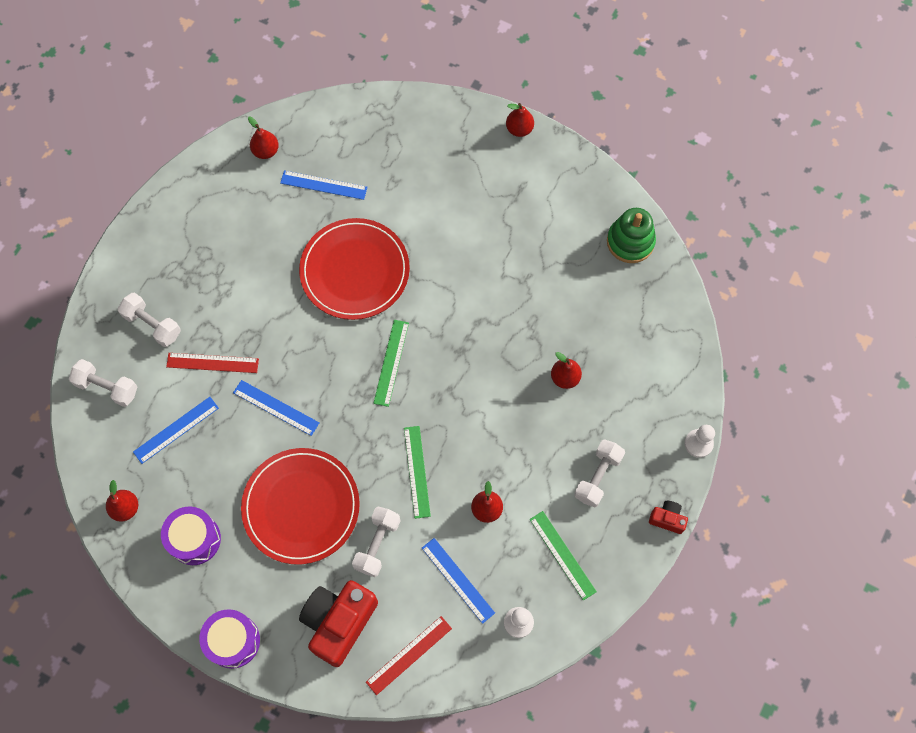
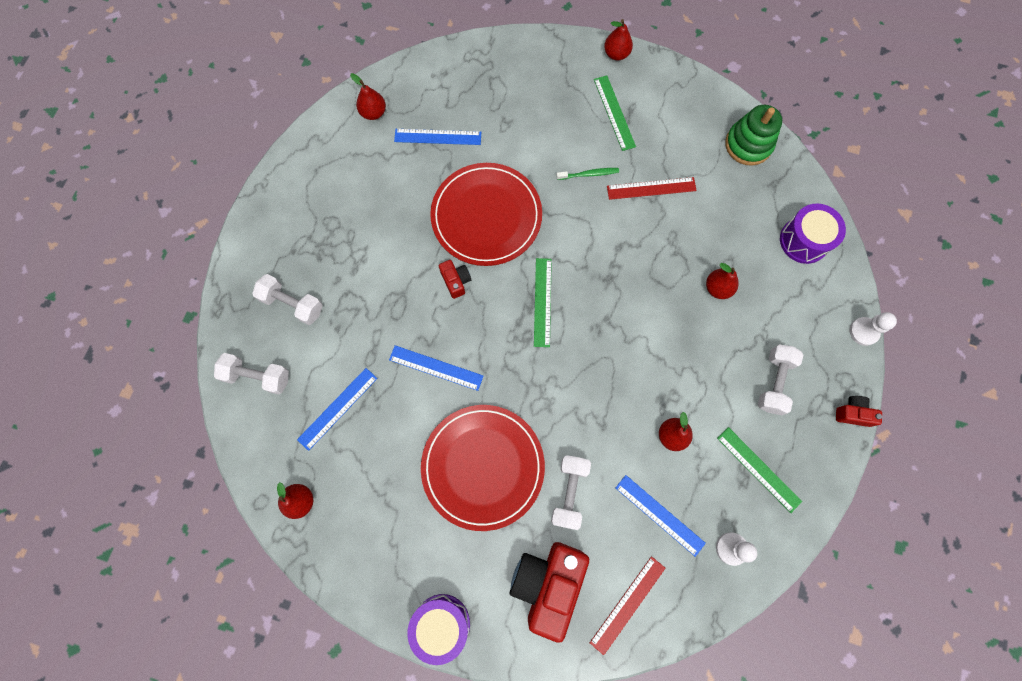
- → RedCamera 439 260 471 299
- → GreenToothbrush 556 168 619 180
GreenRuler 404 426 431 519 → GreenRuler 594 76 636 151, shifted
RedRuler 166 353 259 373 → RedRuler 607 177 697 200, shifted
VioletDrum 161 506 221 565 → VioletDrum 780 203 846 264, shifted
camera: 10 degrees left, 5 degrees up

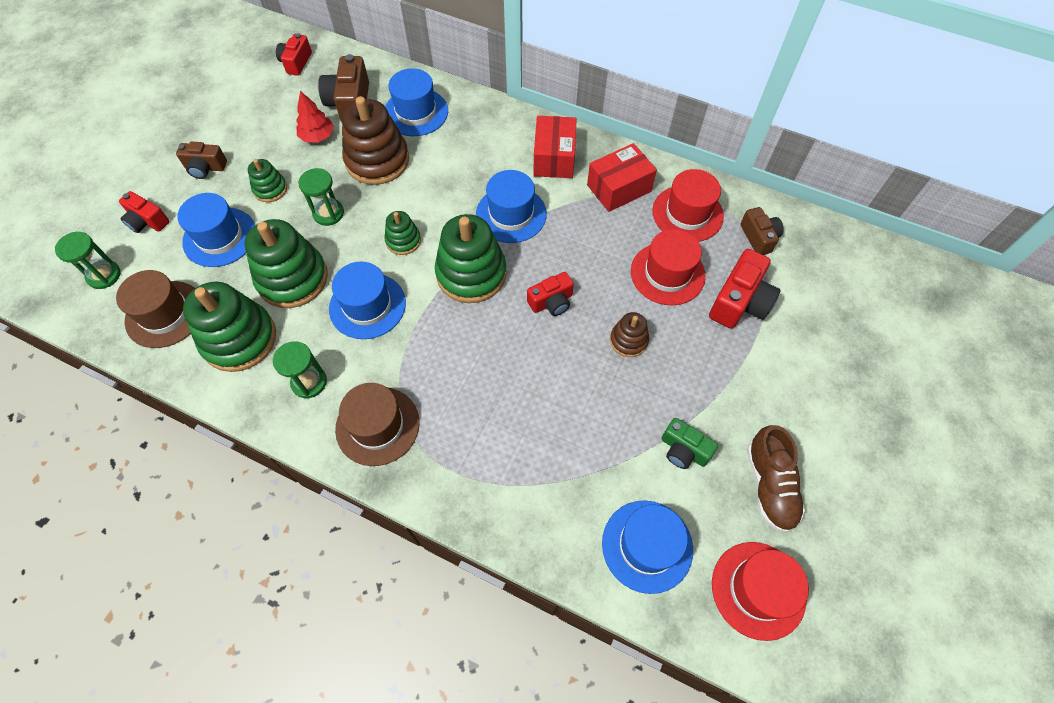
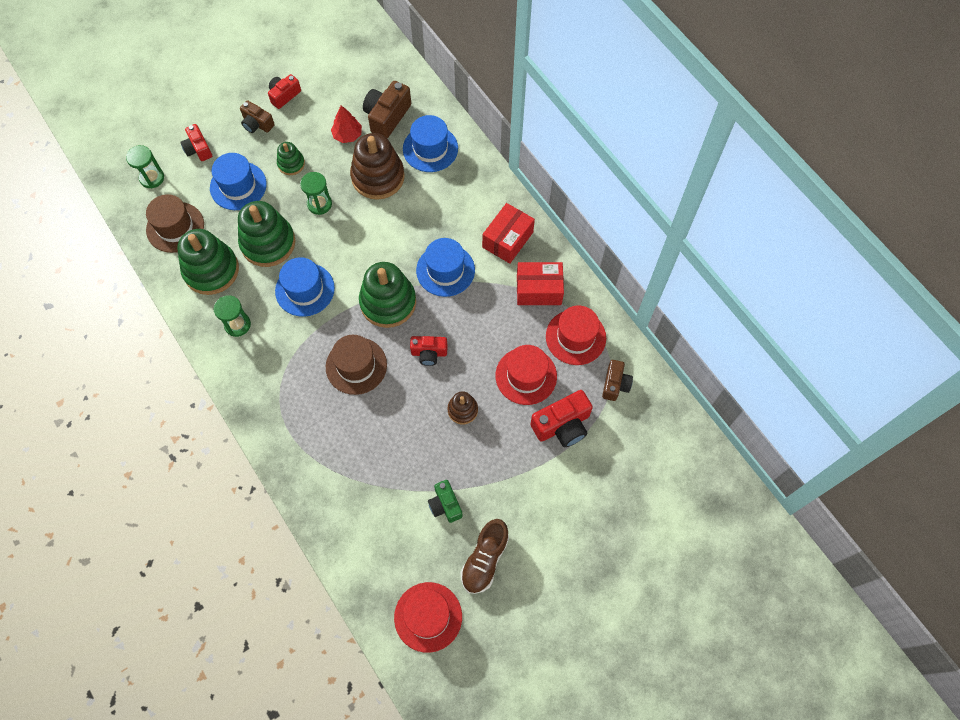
RedCamera 276 33 312 76 → RedCamera 268 74 301 109, shifted
RussetTopHat 335 383 419 466 → RussetTopHat 326 335 387 395, shifted
GreenRingStacker 385 211 421 255 → -
BlueTopHat 602 500 693 594 → -
camera: 30 degrees right, 5 degrees up

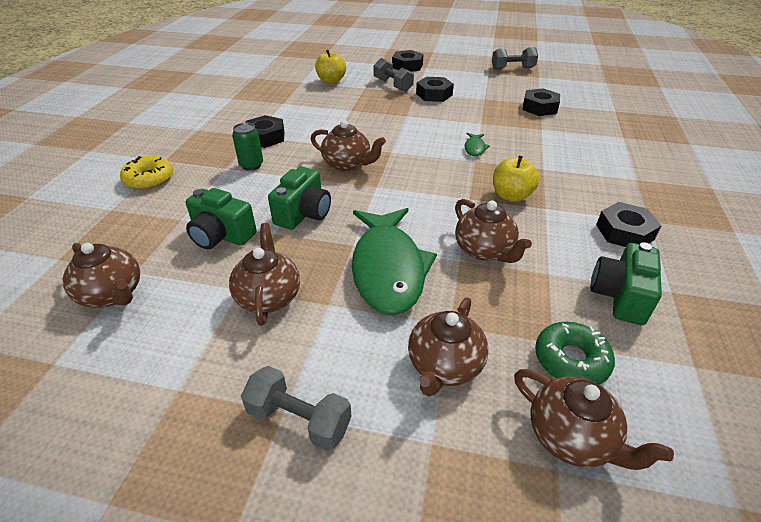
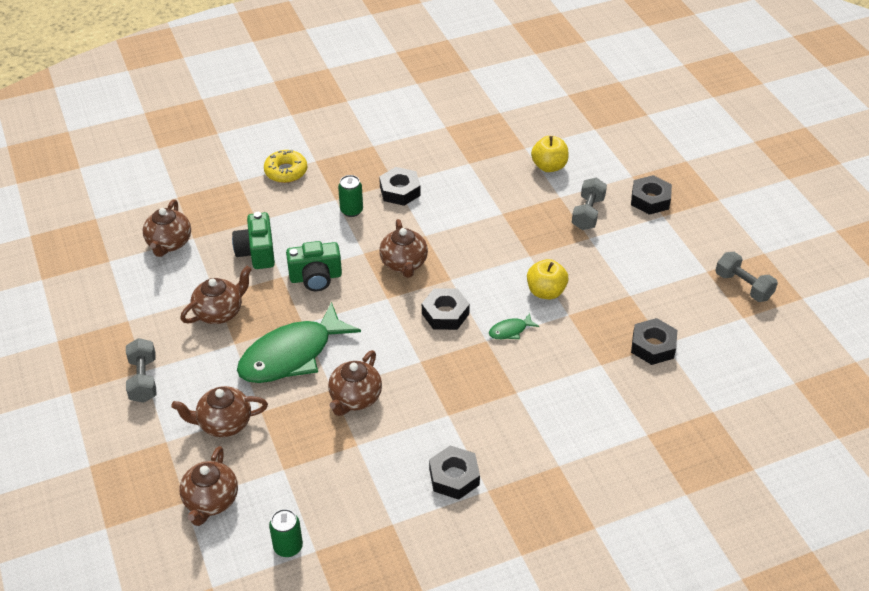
- → GreenSodaCan 269 509 303 557
BlackNut 416 77 454 102 → BlackNut 422 288 470 330, shifted
YellowAppleFruit 493 156 539 202 → YellowAppleFruit 527 259 568 299, shifted
GreenDoughnut 535 322 615 385 → -
GreenCamera 590 242 662 325 → -
camera: 55 degrees right, 5 degrees up

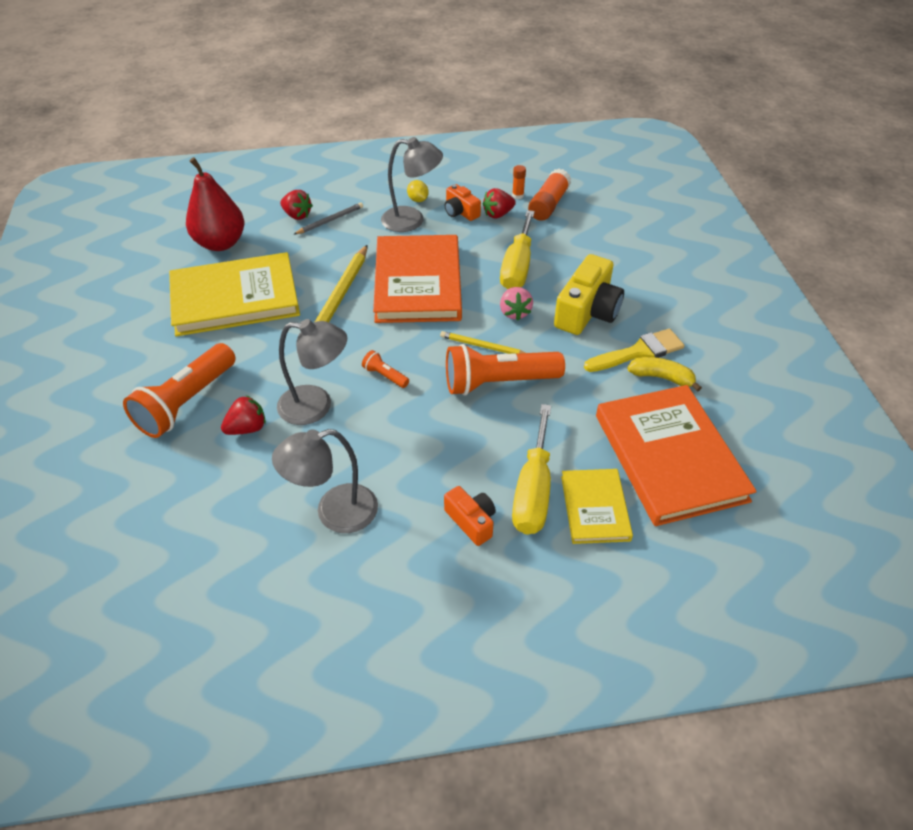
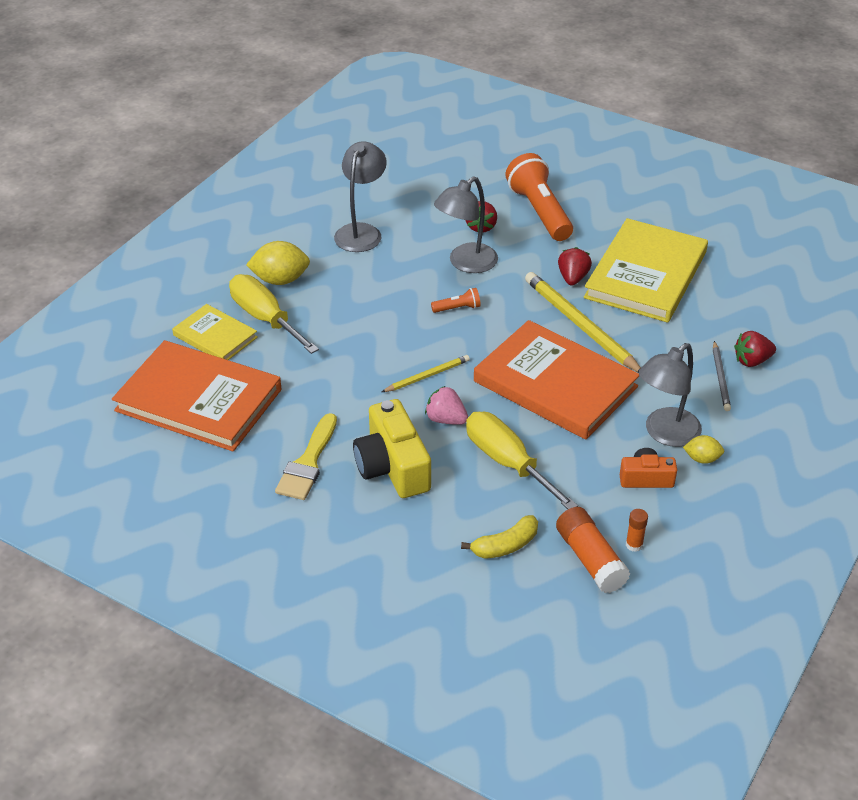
BrightOrangeCamera 444 486 496 546 → YellowLemon 246 241 310 285
YellowToyBanana 627 357 702 392 → YellowToyBanana 461 515 538 559, shifted
RedStrawberry 483 188 516 218 → RedStrawberry 558 247 592 286, shifted
RedToyPear 186 157 244 251 → -
BrightOrangePocketTorch 446 344 565 396 → -
camera: 130 degrees right, 5 degrees down

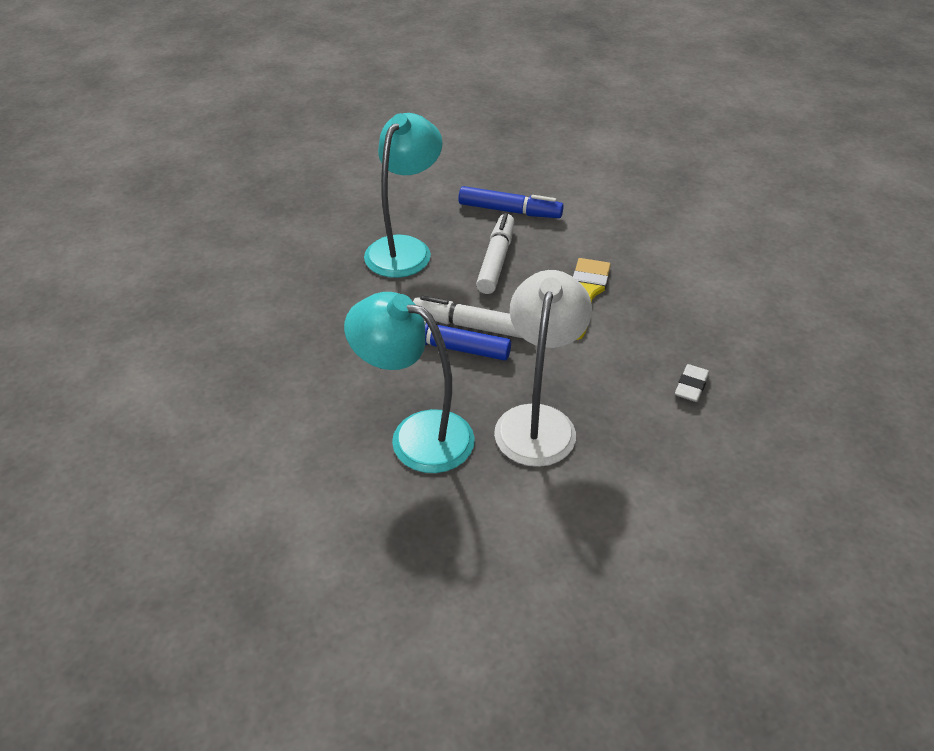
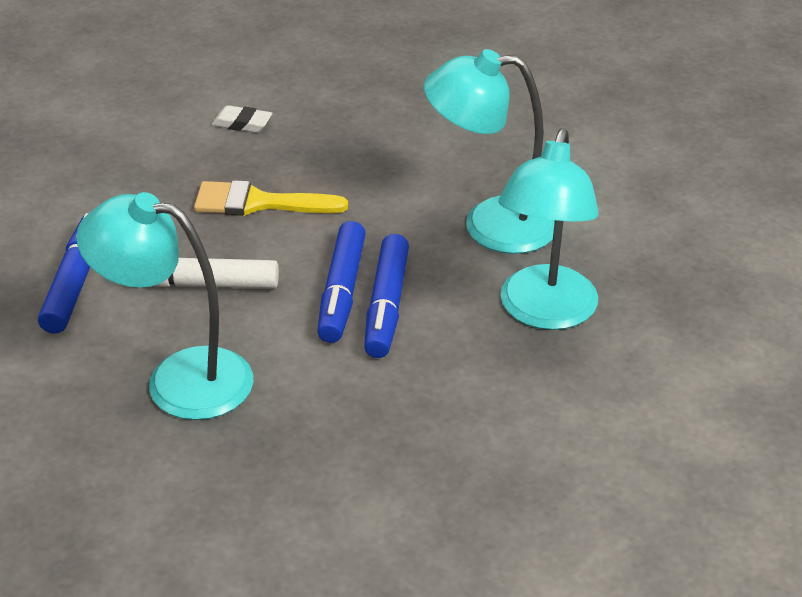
SnowWhiteEraser 675 364 709 402 → SnowWhiteEraser 212 105 272 133, shifted
SnowWhiteFeltPen 413 296 522 338 → BlueFeltPen 317 221 366 343
SnowWhiteReadingLamp 494 270 592 467 → TealReadingLamp 424 49 555 254
camera: 100 degrees left, 5 degrees down

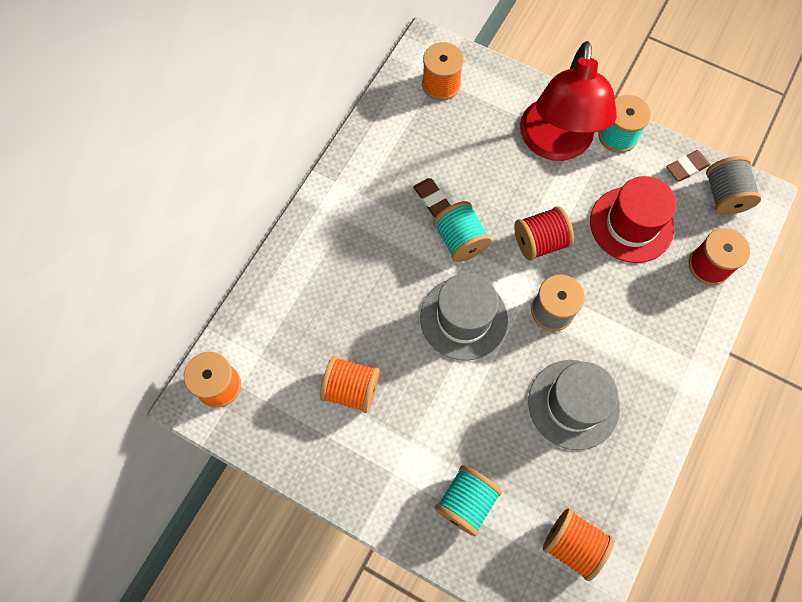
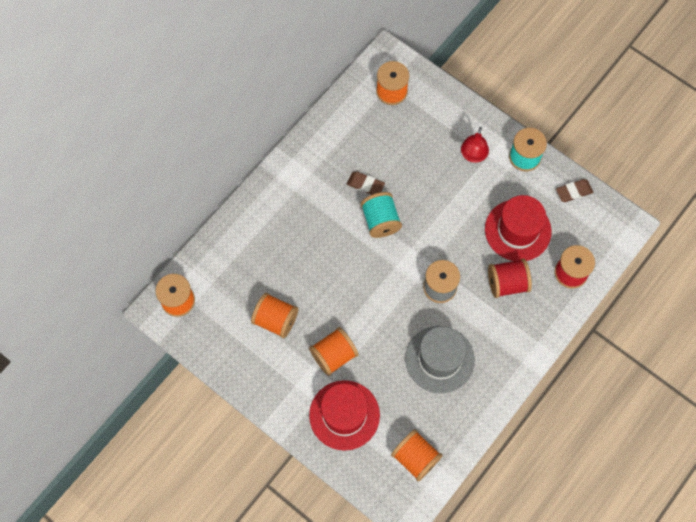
- → BrightOrangeBobbin 309 327 358 376
TealBobbin 435 465 502 536 → RedTopHat 309 380 380 451
RussetEraser 413 178 451 217 → RussetEraser 347 171 385 195, 45 degrees counterclockwise
RedReadingLamp 520 41 617 161 → RedReadingLamp 461 127 489 163, x0.47
RedBobbin 514 206 574 261 → RedBobbin 488 259 532 298, shifted
GreyTopHat 420 273 508 361 → -
GreyBobbin 706 156 761 215 → -
camera: 10 degrees right, 0 degrees up

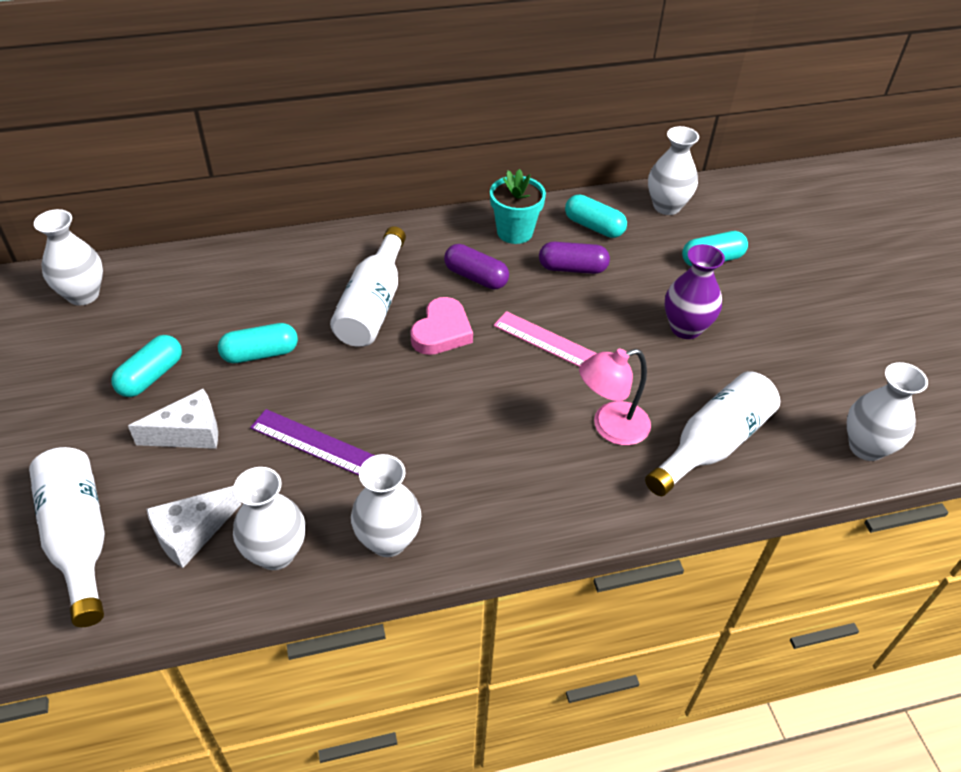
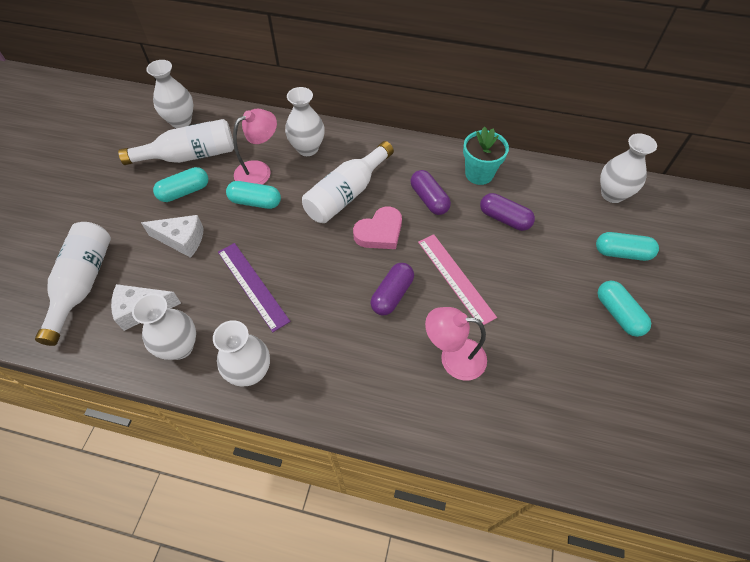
SnowWhiteFlask 645 371 780 496 → SnowWhiteFlask 118 119 234 165, shifted
- → RosyReadingLamp 233 109 277 185
SnowWhiteVase 847 362 928 461 → SnowWhiteVase 285 87 325 156, shifted
- → VioletCapsule 370 263 414 316
TealCapsule 565 195 627 238 → TealCapsule 598 281 651 337, shifted
VioletVase 665 244 725 339 → -
camera: 30 degrees right, 10 degrees up

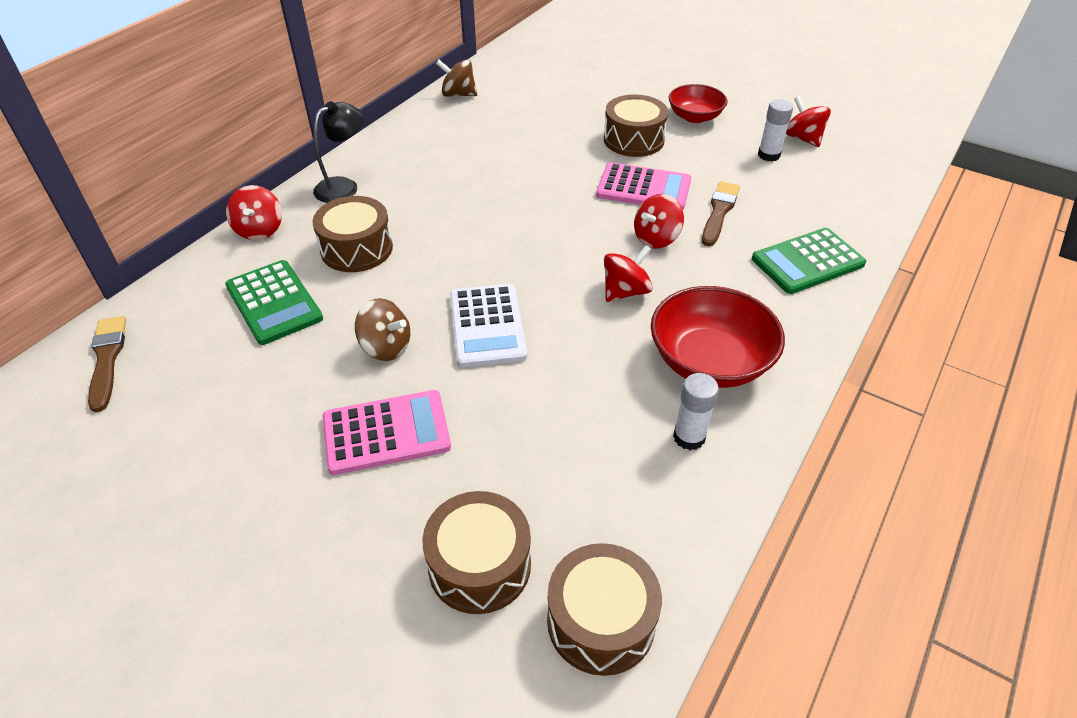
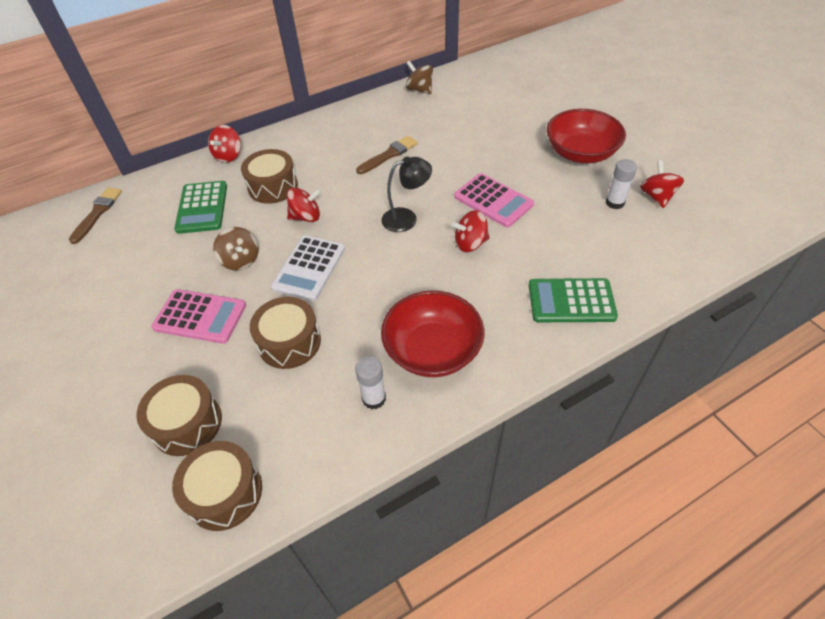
RussetDrum 604 94 668 157 → RussetDrum 250 297 321 369, shifted
RedWhirligig 604 245 653 302 → RedWhirligig 287 187 321 222, shifted
RussetPaintBrush 702 181 740 246 → RussetPaintBrush 356 136 418 174, shifted
BlackReadingLamp 313 101 363 203 → BlackReadingLamp 381 156 432 232, shifted
RedBowl 669 84 727 123 → RedBowl 547 109 626 163, x1.57
camera: 30 degrees right, 5 degrees up

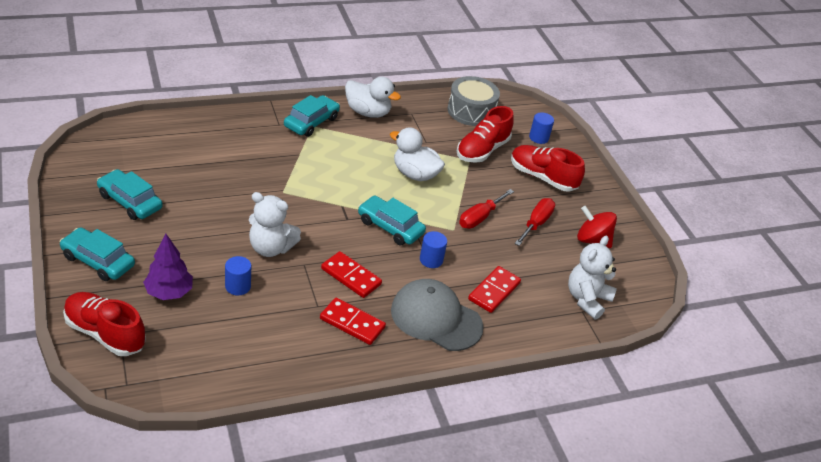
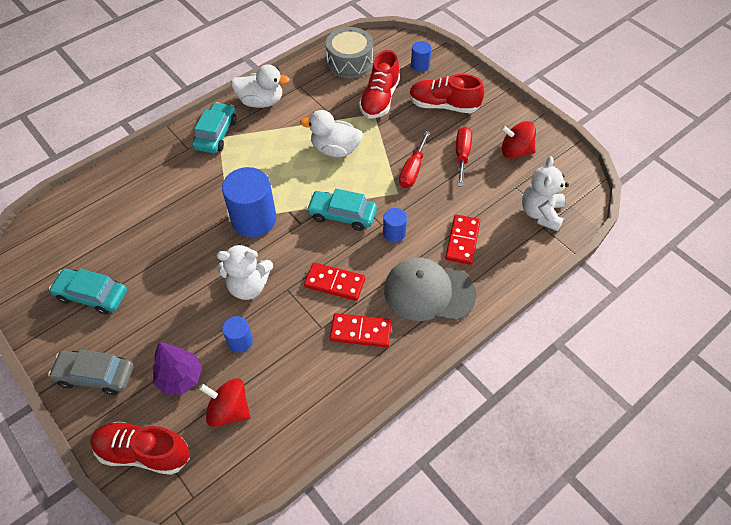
TealCar 60 227 135 281 → GreyCar 48 350 134 395
- → RedWhirligig 199 378 250 427
- → BlueCylinder 222 167 276 237
camera: 15 degrees left, 15 degrees up

